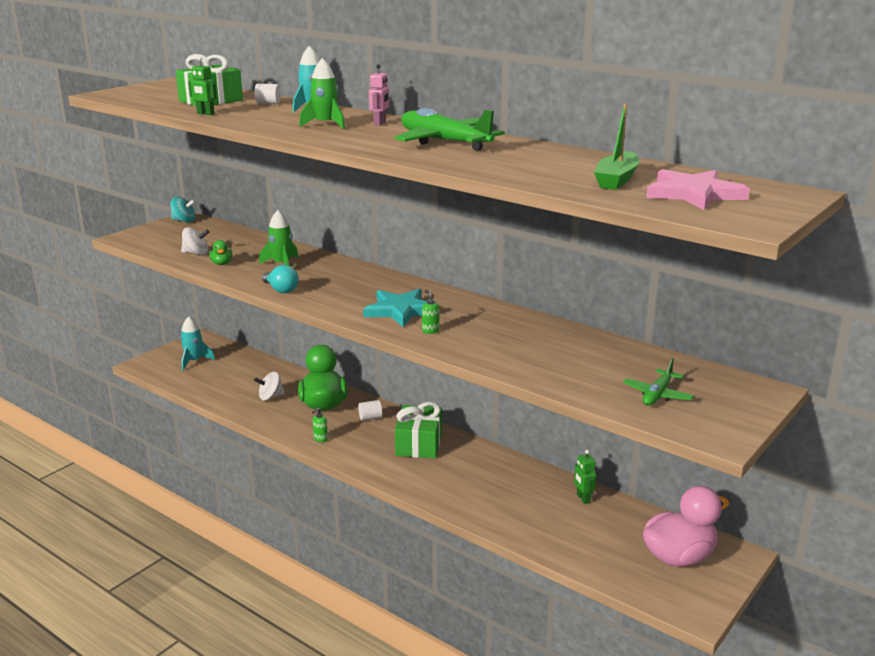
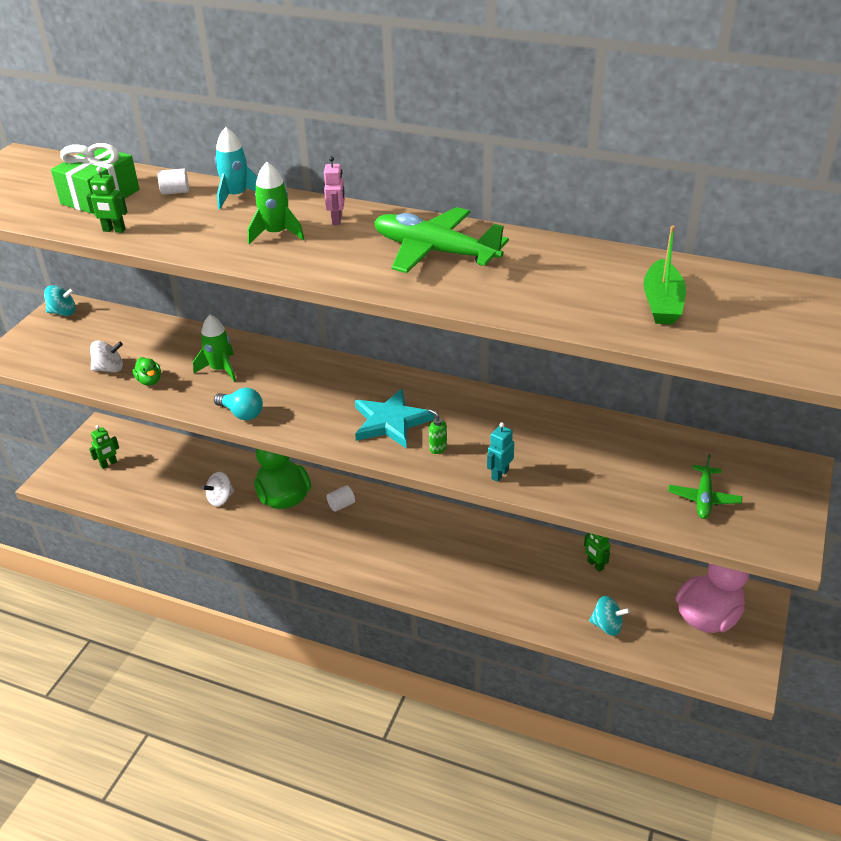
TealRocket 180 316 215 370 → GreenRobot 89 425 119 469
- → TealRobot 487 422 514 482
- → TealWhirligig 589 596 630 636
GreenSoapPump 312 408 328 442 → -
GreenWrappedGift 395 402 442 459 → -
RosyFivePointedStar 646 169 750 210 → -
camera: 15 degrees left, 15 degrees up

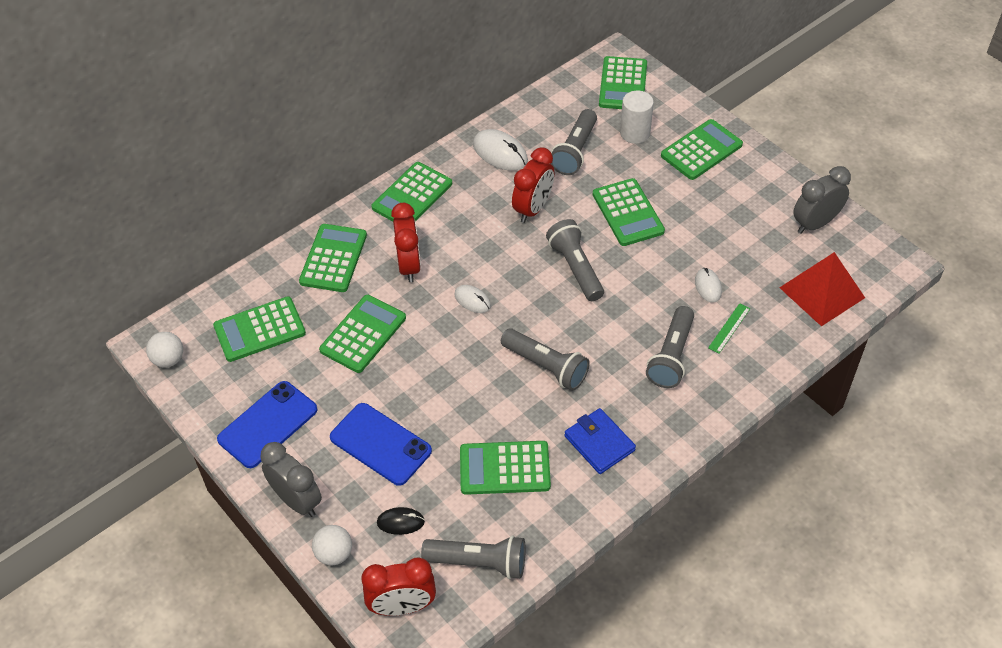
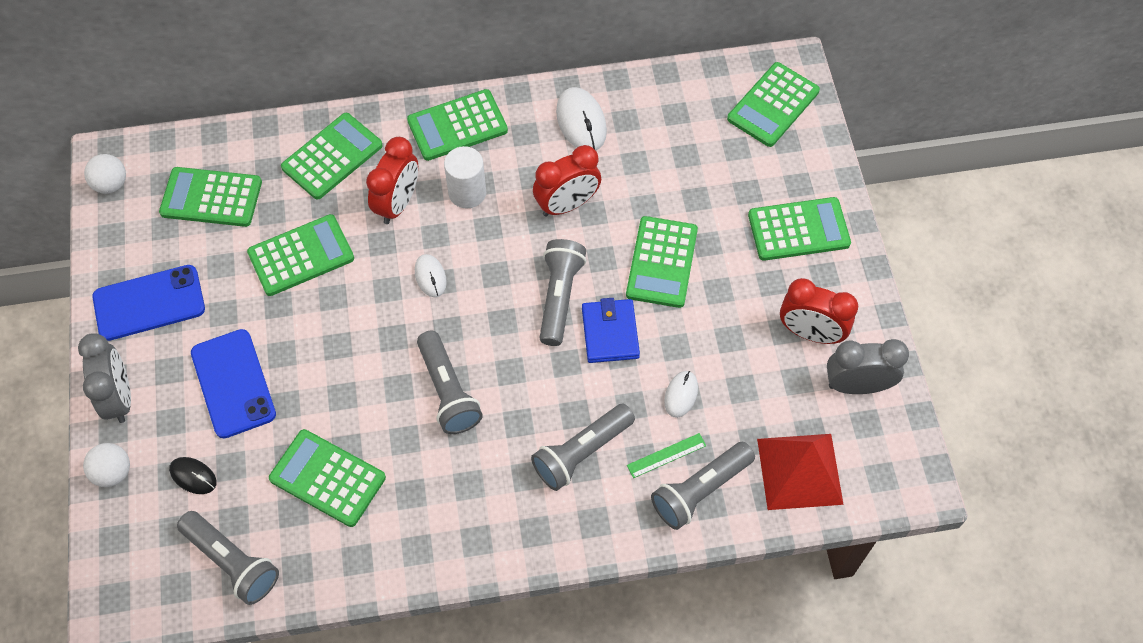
SnowWhiteCylinder 620 91 654 144 → SnowWhiteCylinder 444 146 486 208, shifted
BlueBillfold 564 408 636 474 → BlueBillfold 582 298 640 363, shifted
GreyPocketTorch 550 109 597 175 → GreyPocketTorch 651 442 755 530, shifted
RedBedsideClock 361 557 436 616 → RedBedsideClock 780 278 858 344, shifted
camera: 30 degrees right, 10 degrees up

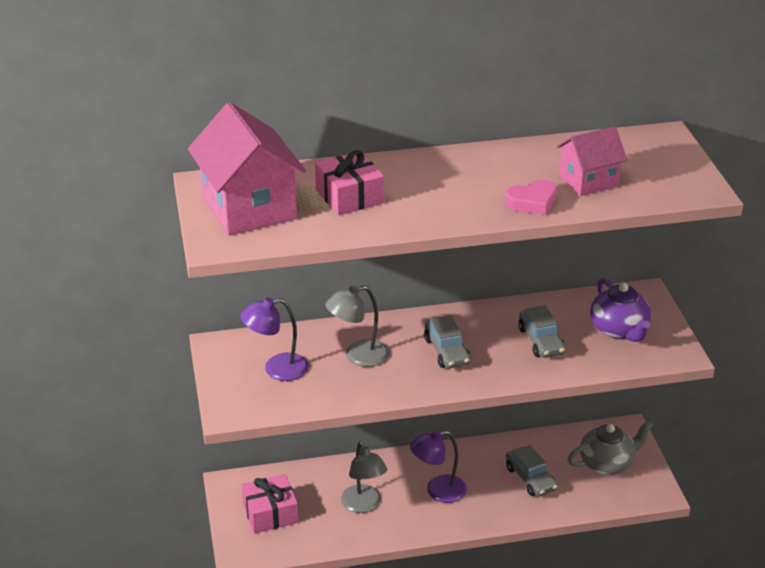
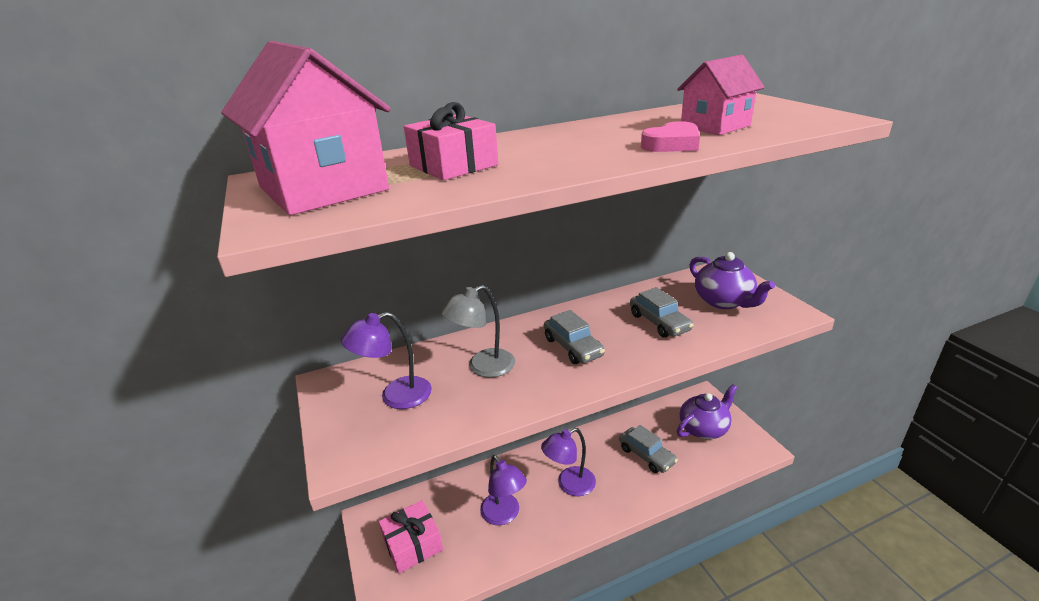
GreyReadingLamp 341 441 387 513 → VioletReadingLamp 480 455 527 525
GreyTeaPot 568 420 654 475 → VioletTeaPot 677 384 738 439
camera: 10 degrees left, 5 degrees down

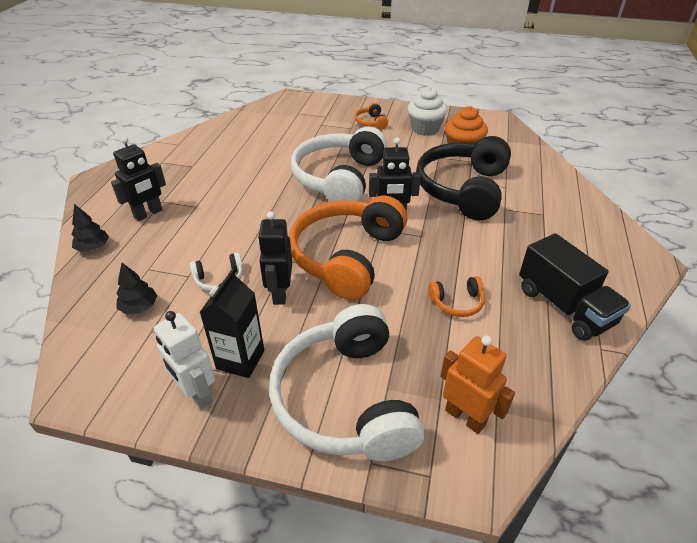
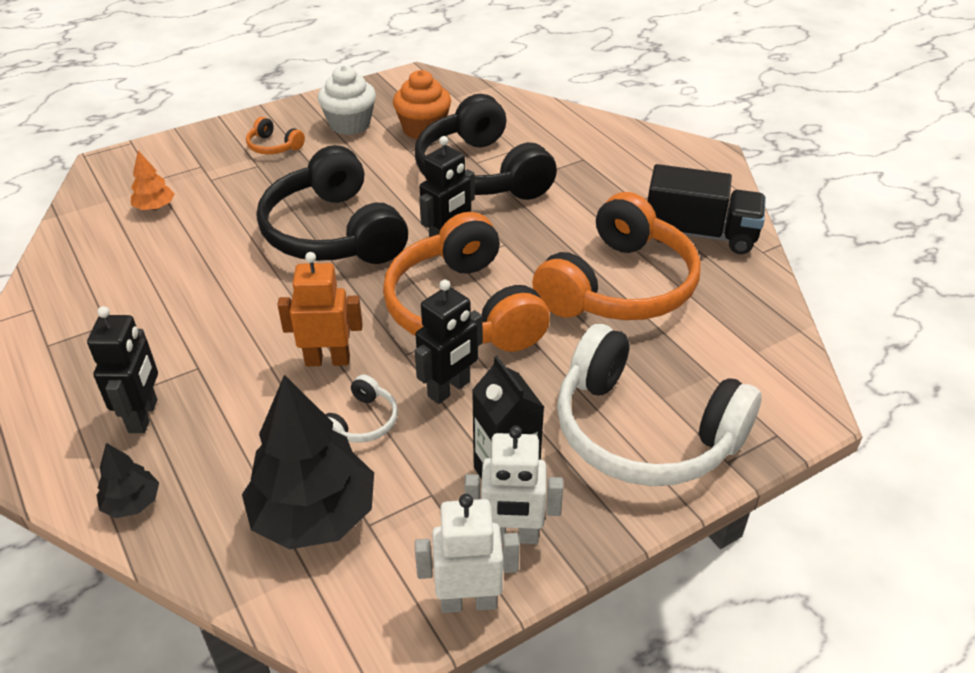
- → BrightOrangeFirTree 131 151 174 210
BlackFirTree 116 263 157 314 → BlackFirTree 242 375 374 549, x2.13
SnowWhiteOverEarHeadphones 291 127 387 202 → BlackOverEarHeadphones 257 145 408 264
BrightOrangeRobot 440 335 515 434 → BrightOrangeRobot 277 252 363 366, shifted
BlackRobot 258 211 292 305 → BlackRobot 415 280 483 404, 90 degrees counterclockwise
- → SnowWhiteRobot 415 494 520 613
BrightOrangeOverEarHeadphones 428 276 485 317 → BrightOrangeOverEarHeadphones 532 192 701 320, x2.43
camera: 45 degrees left, 0 degrees up

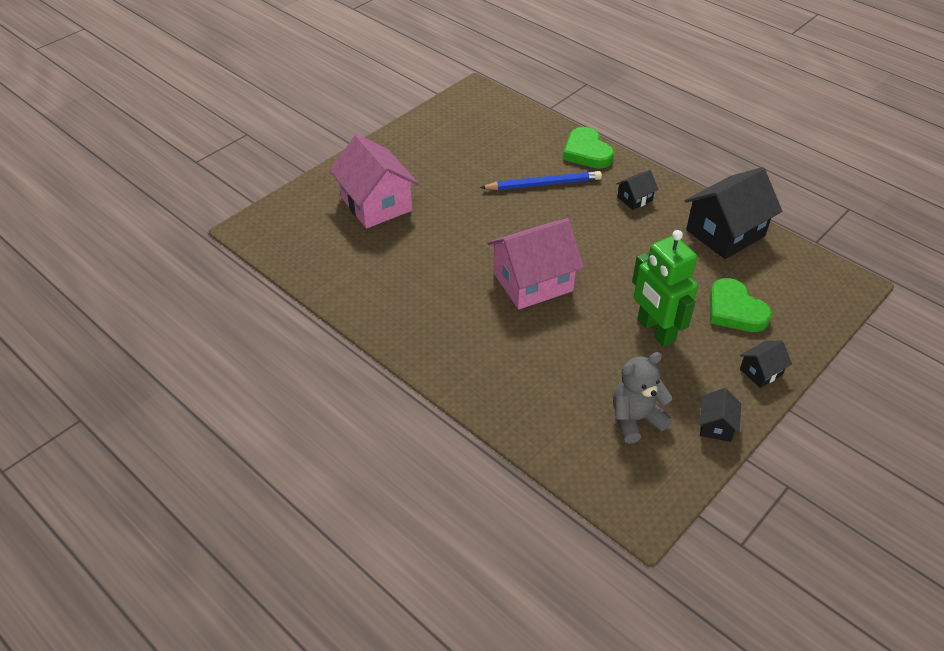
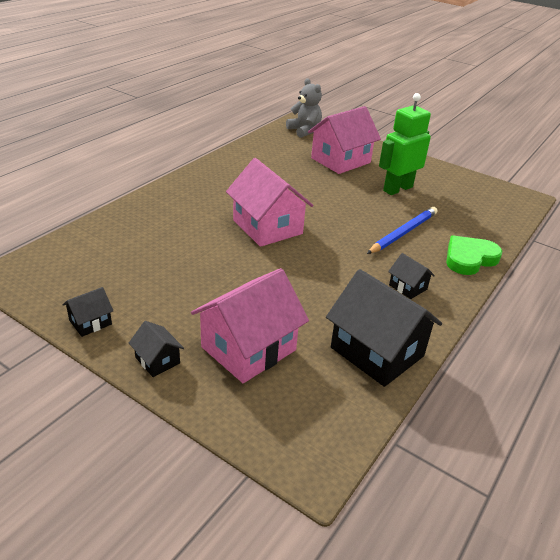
BlackToyHouse 699 388 741 442 → BlackToyHouse 63 287 114 337, 45 degrees counterclockwise
GreenLoveHeart 710 278 772 332 → RosyToyHouse 191 268 309 383
GreyTeddyBear 613 352 673 444 → GreyTeddyBear 286 78 322 138, shifted
BlueLeadPencil 480 171 602 190 → BlueLeadPencil 367 207 437 254, 120 degrees counterclockwise
GreenRobot 632 230 698 347 → GreenRobot 379 93 431 195, shifted
camera: 80 degrees right, 10 degrees down

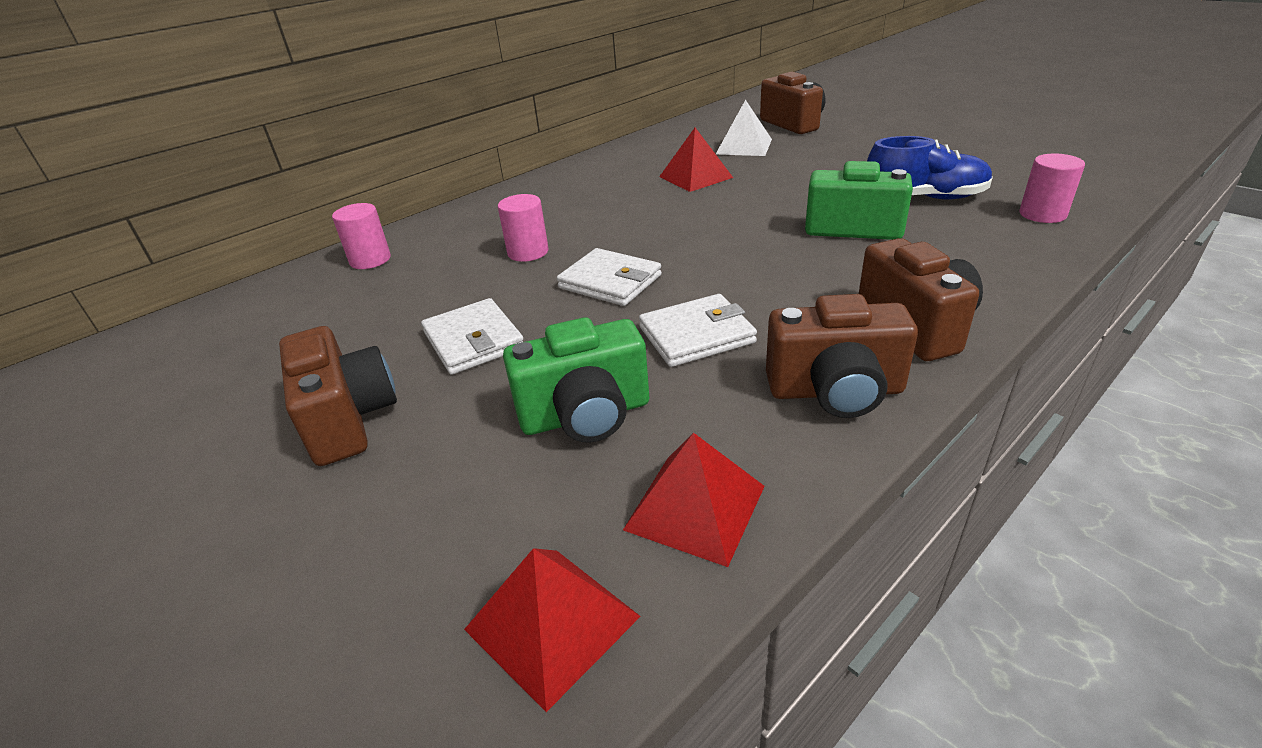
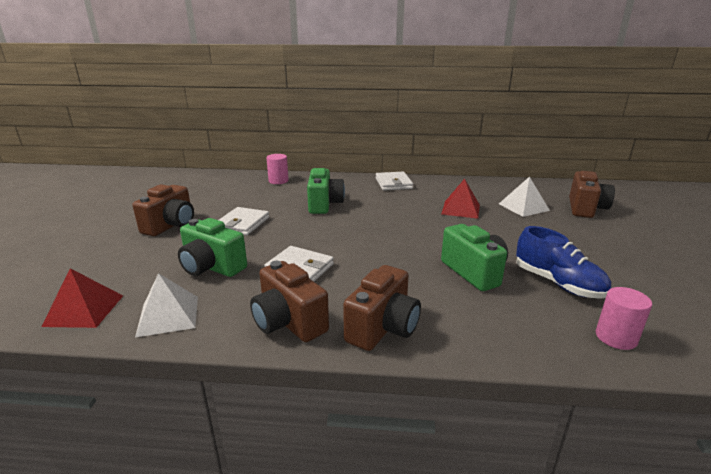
RedPyramidShape 623 433 765 567 → SnowWhitePyramidShape 135 273 198 337
RosyCylinder 498 194 548 262 → GreenCamera 307 168 345 214
SnowWhiteBillfold 557 248 662 306 → SnowWhiteBillfold 375 172 413 190, shifted
camera: 45 degrees right, 10 degrees down

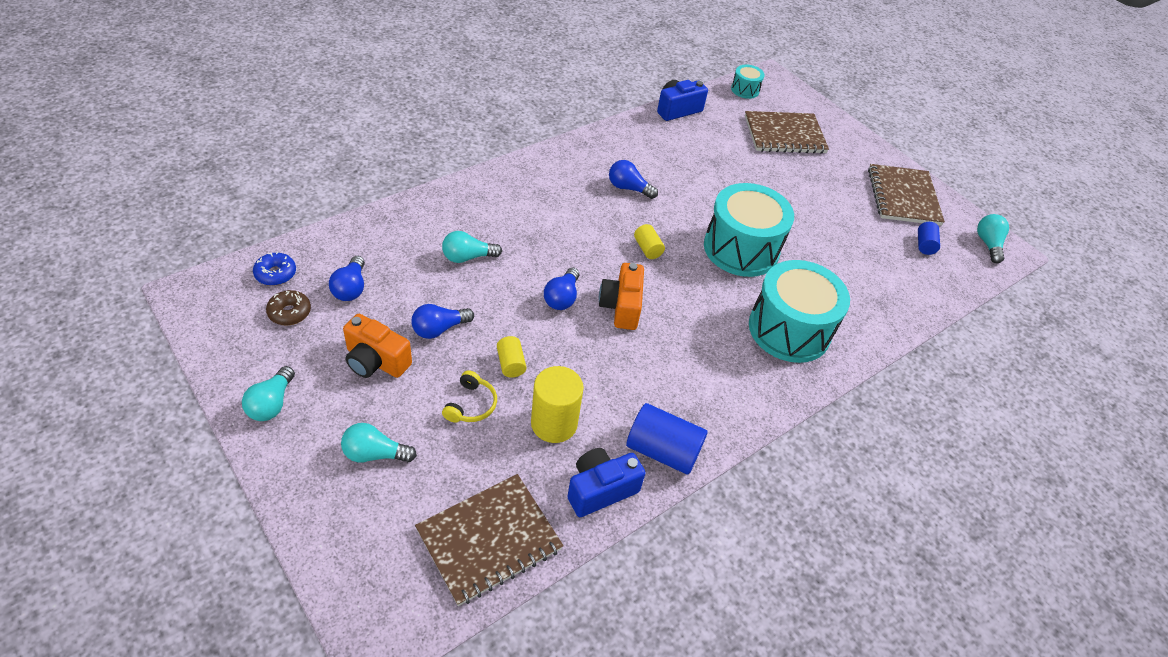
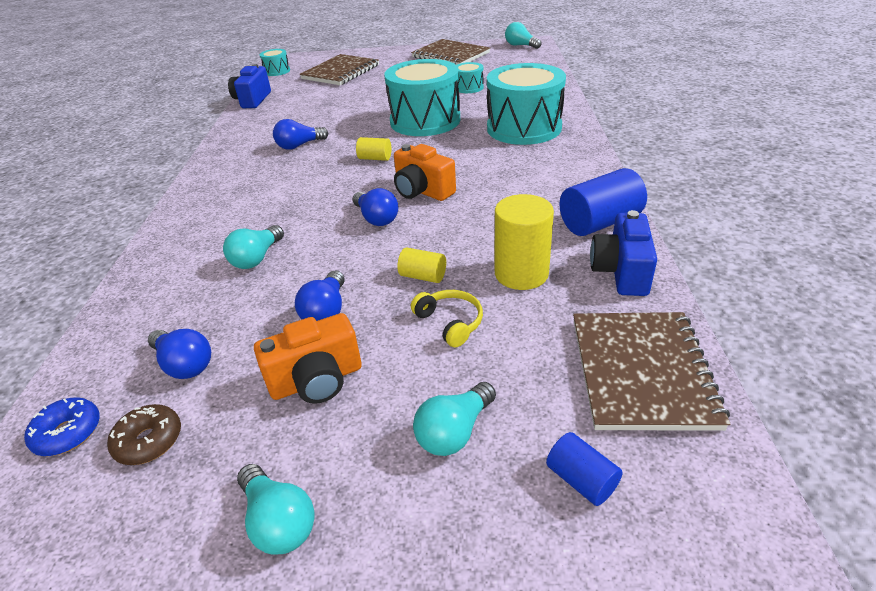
- → TealDrum 457 62 484 93
BlueCylinder 918 222 940 255 → BlueCylinder 546 432 623 506, shifted
camera: 45 degrees left, 10 degrees down

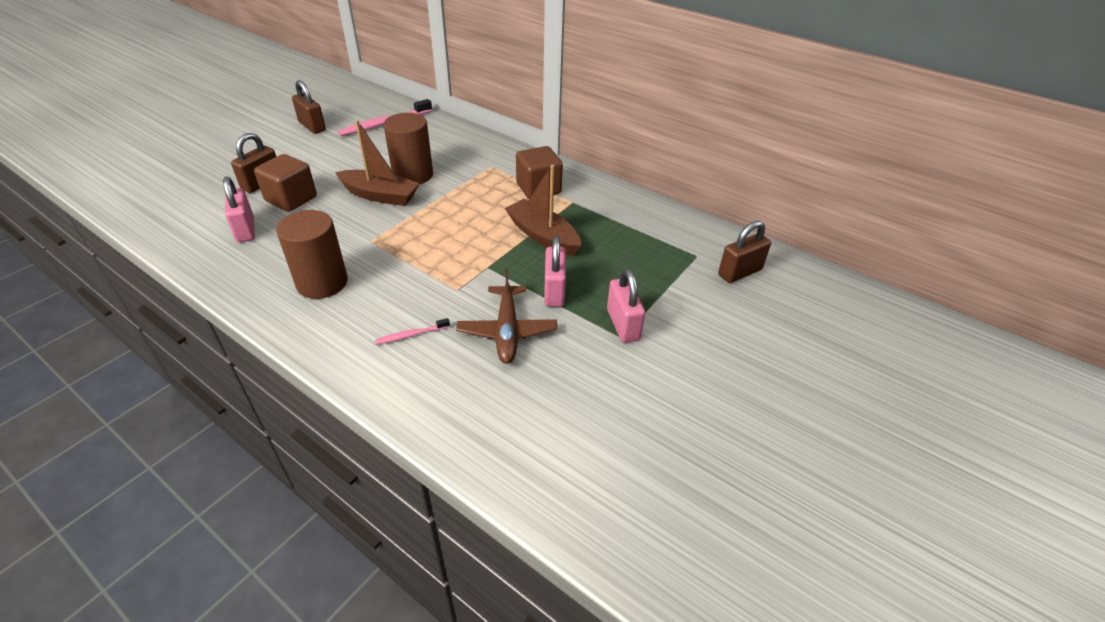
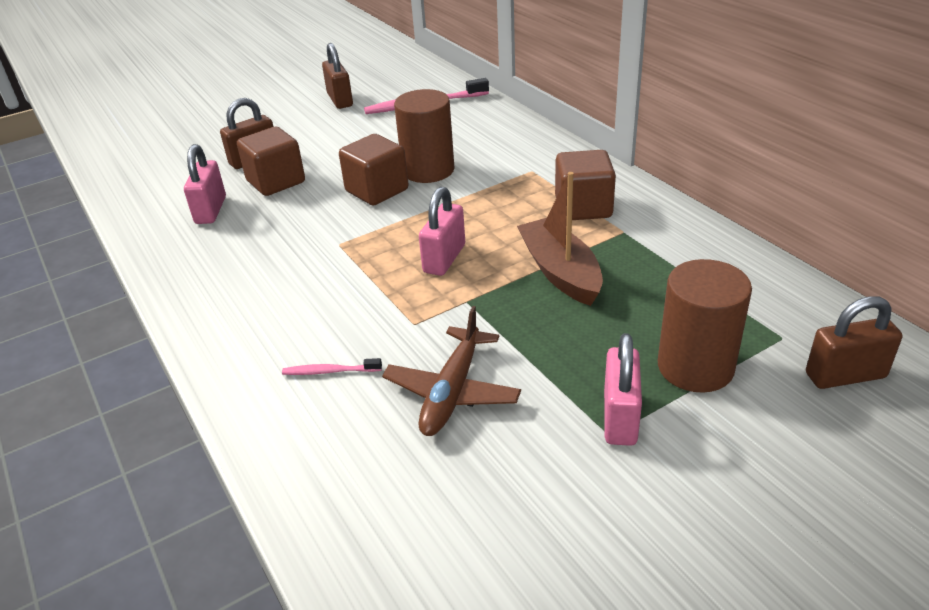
RussetSailboat 335 120 420 206 → RussetCube 339 134 409 206
RosySmallLock 544 236 566 307 → RosySmallLock 419 187 465 276, shifted
RussetCylinder 276 210 348 299 → RussetCylinder 658 259 752 393, shifted
camera: 25 degrees right, 5 degrees down

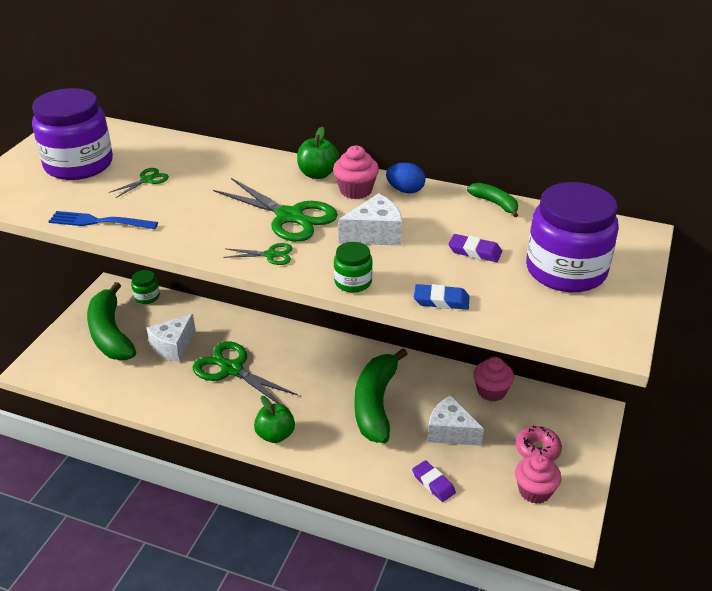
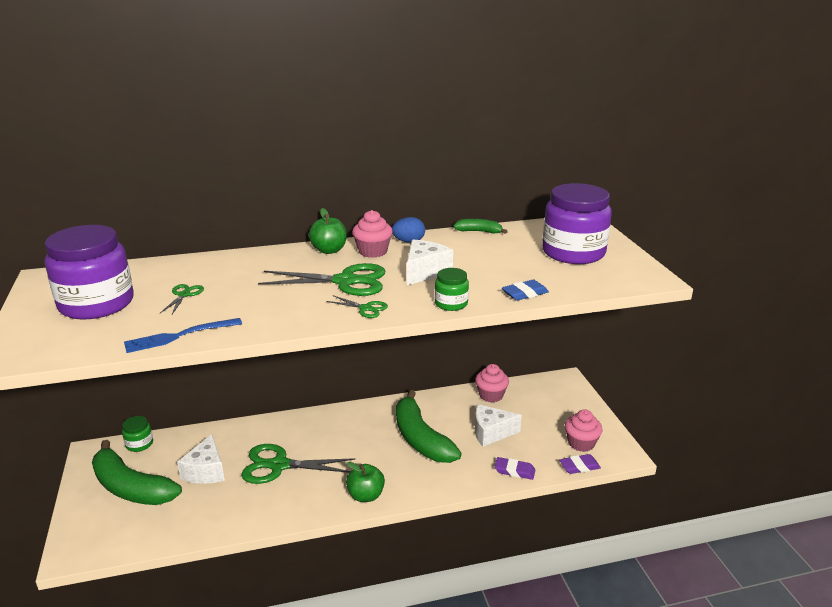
GreenPairOfScissors 223 243 292 265 → GreenPairOfScissors 326 295 388 318, 60 degrees clockwise
VioletEraser 448 234 502 262 → VioletEraser 559 454 601 474, shifted
RosyDoughnut 516 426 562 461 → -
camera: 35 degrees left, 10 degrees down

